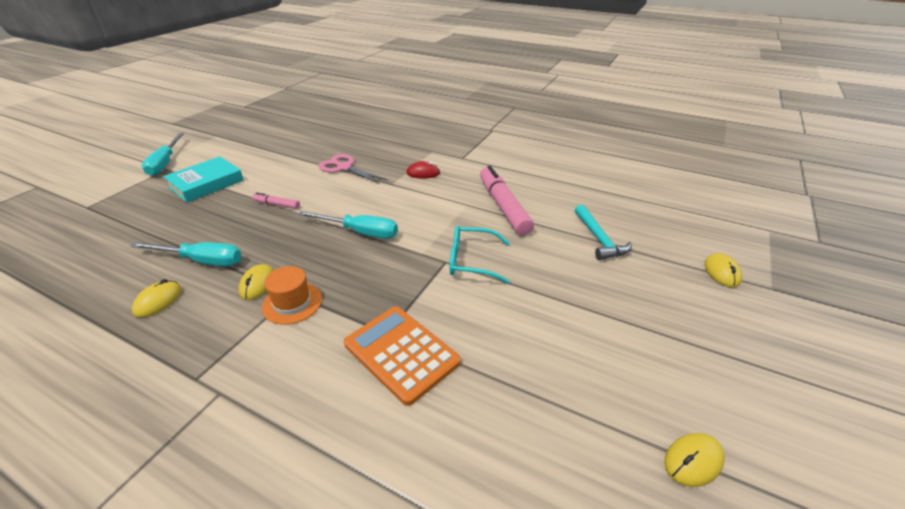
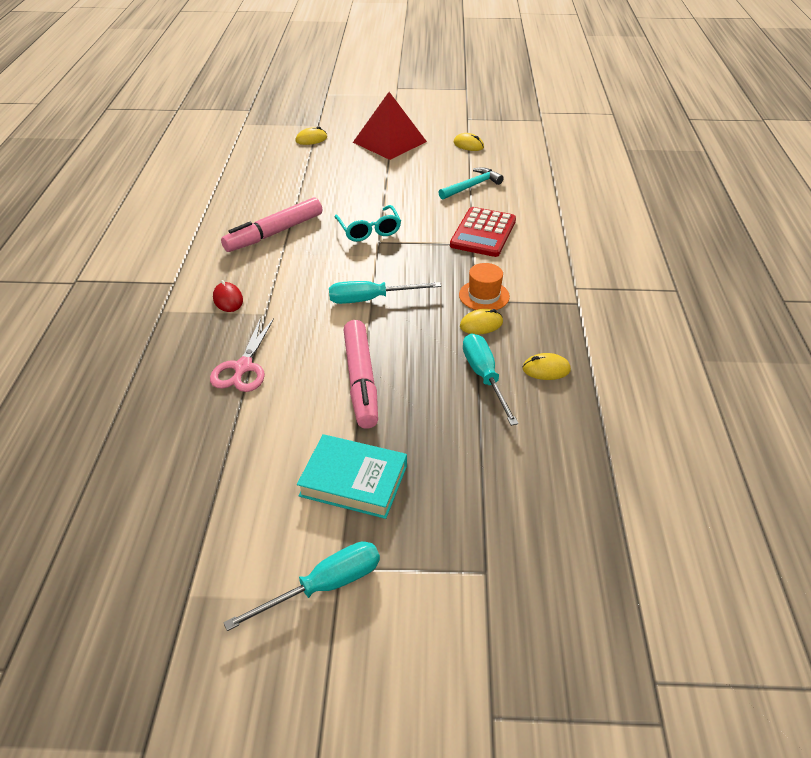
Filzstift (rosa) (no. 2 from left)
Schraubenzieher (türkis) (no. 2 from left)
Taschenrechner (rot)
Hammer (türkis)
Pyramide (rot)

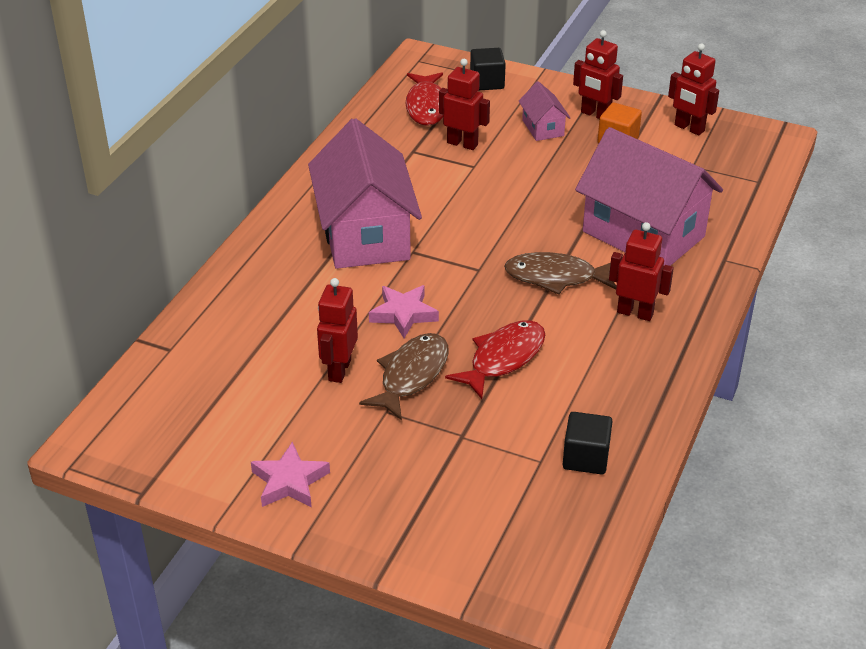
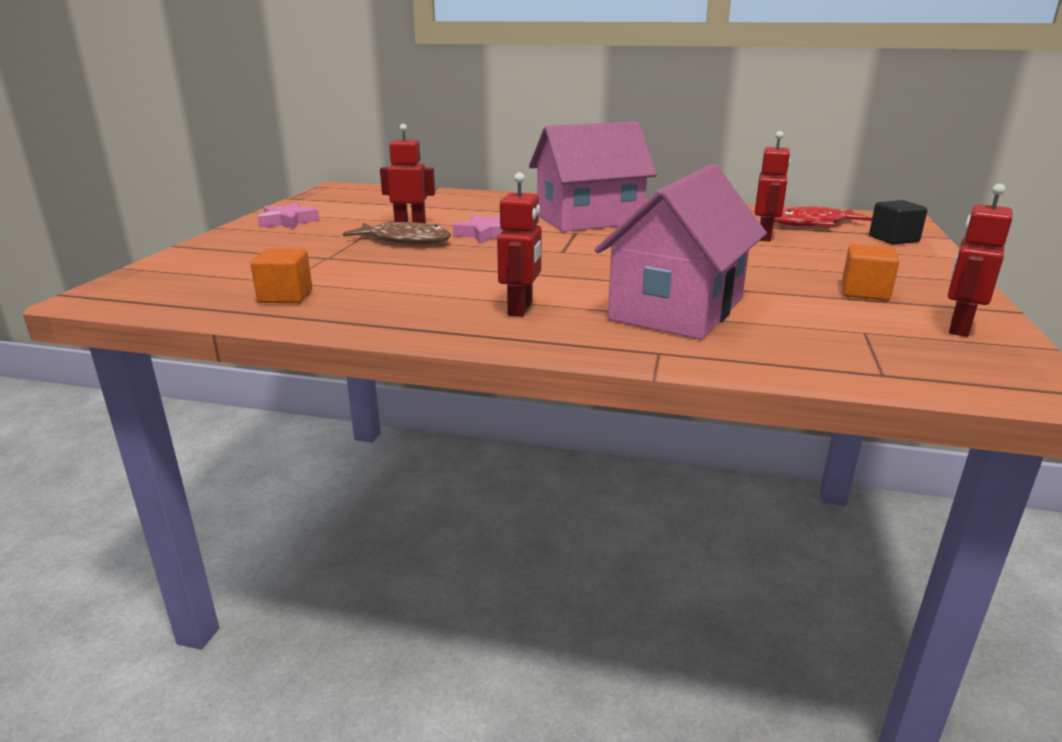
Fisch (rot) (no. 2 from left in the first image)
Fisch (braun) (no. 2 from left in the first image)
Haus (rosa) (no. 2 from left in the first image)
Kubus (orange) (no. 1 from left)
Roboter (rot) (no. 3 from left in the first image)

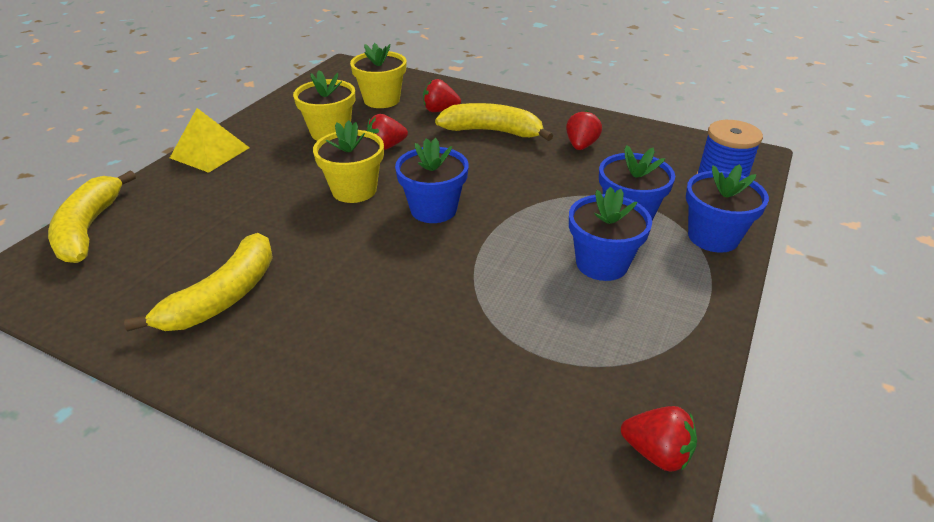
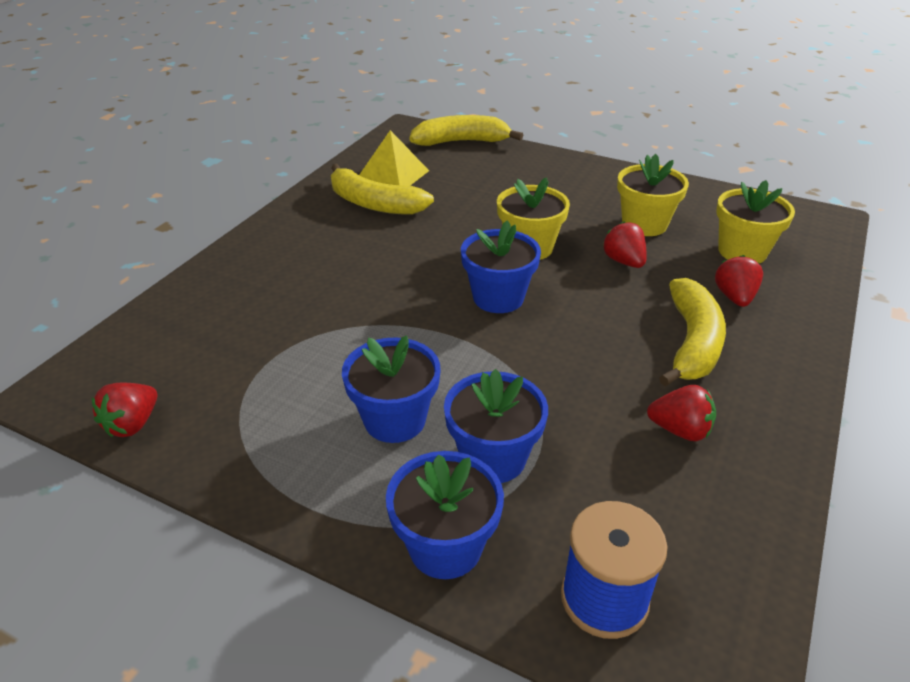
Pyramide (gelb)

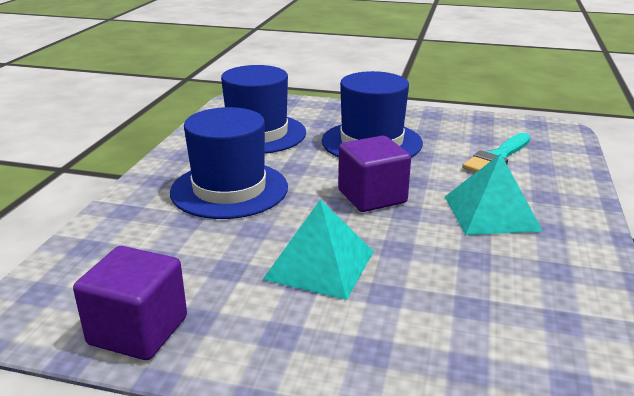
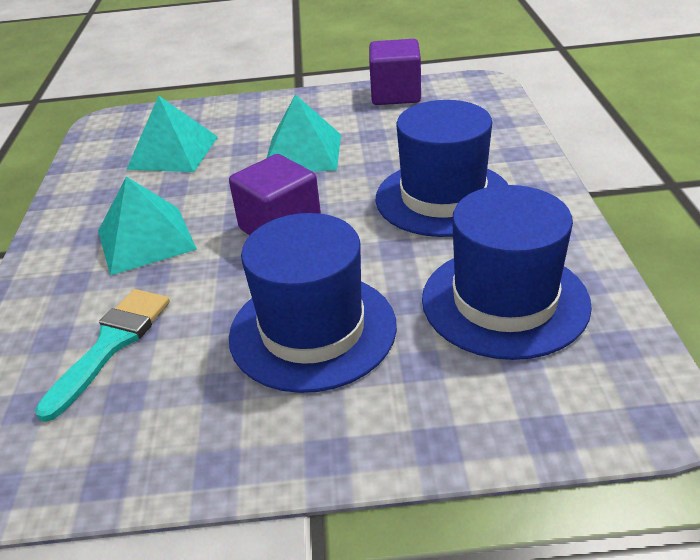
Pyramide (türkis) (no. 2 from left)

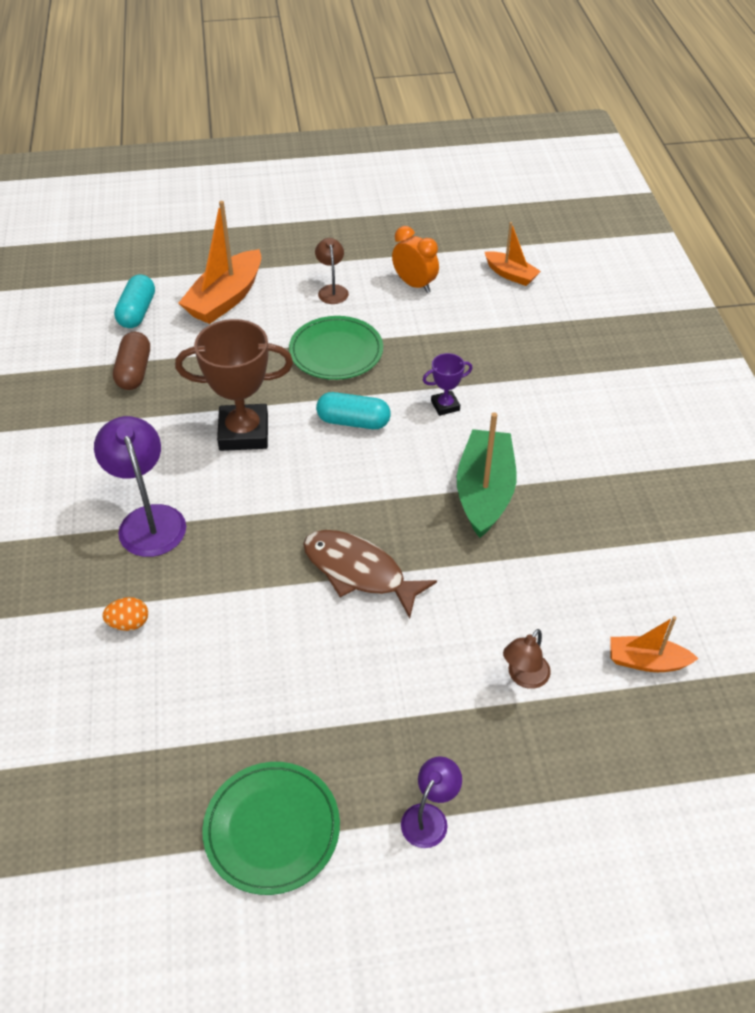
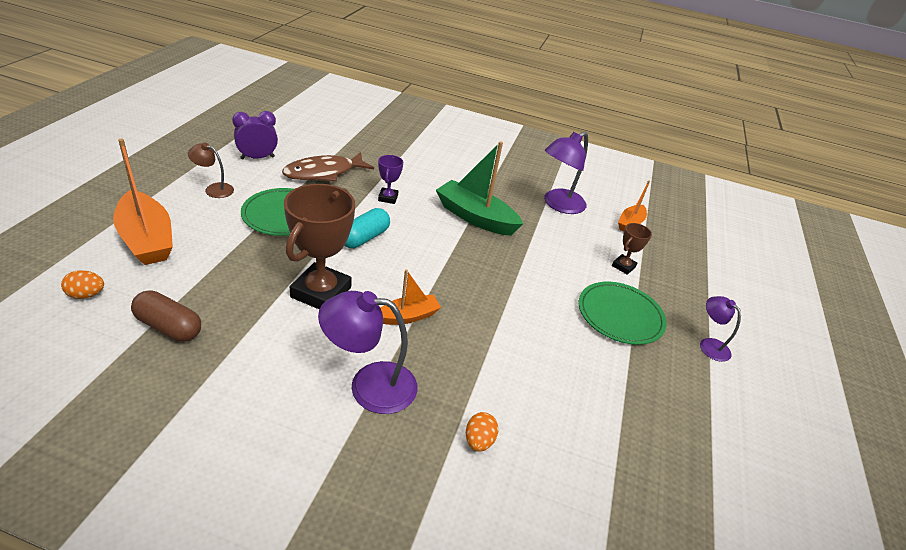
Ei (orange) (no. 1 from left)
Teller (grün) (no. 2 from left)
Fisch (braun)
Wecker (lila)
Boot (orange) (no. 2 from left)
Pokal (braun) (no. 2 from left)
Lampe (lila) (no. 2 from left)

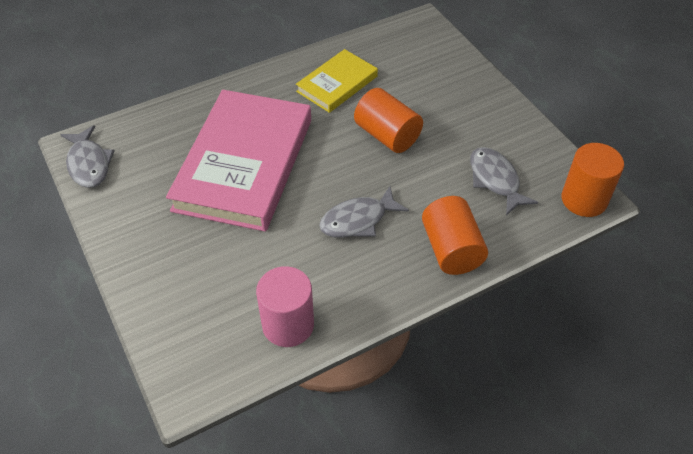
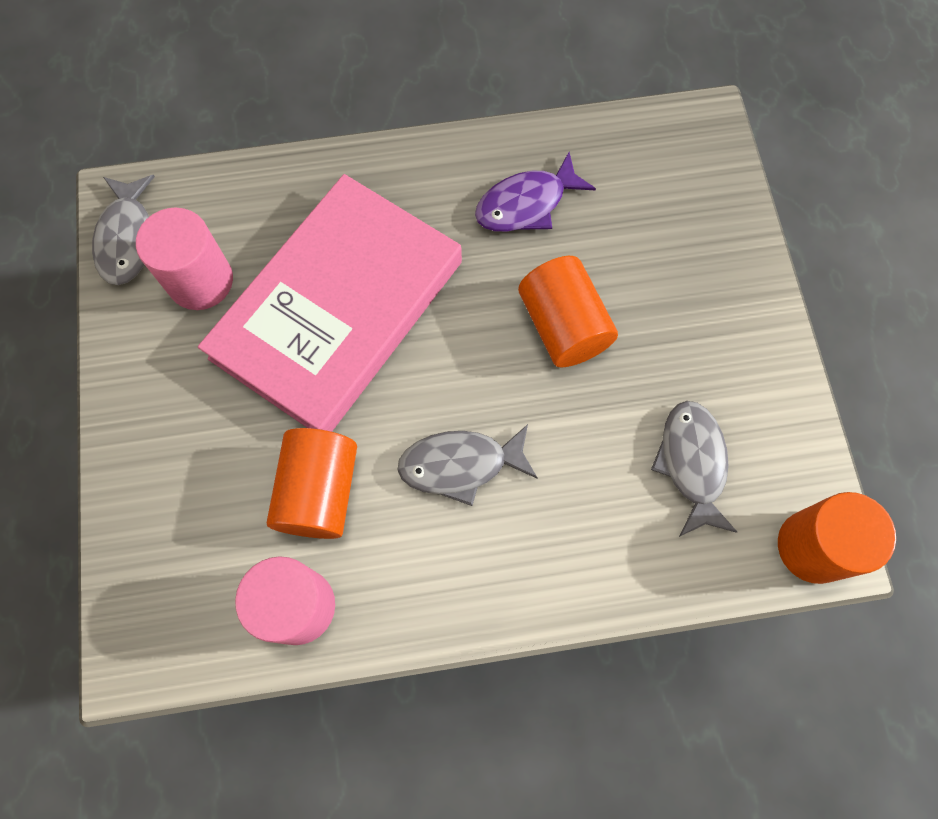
Fisch (lila)
Vollzylinder (orange) (no. 1 from left)
Vollzylinder (rosa) (no. 1 from left)

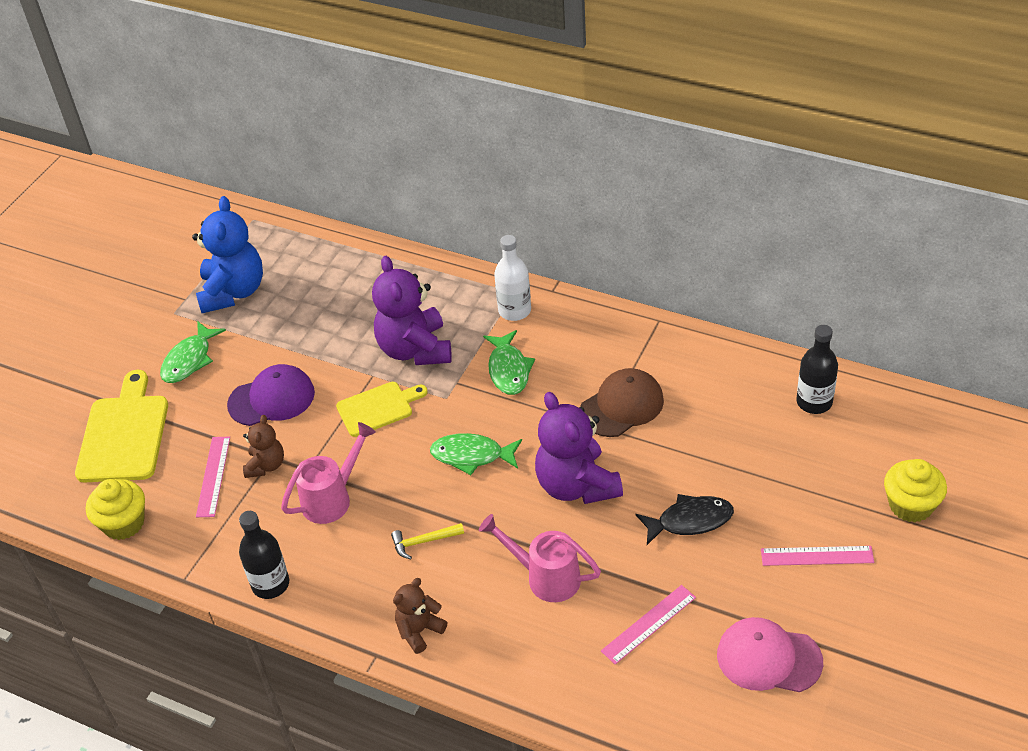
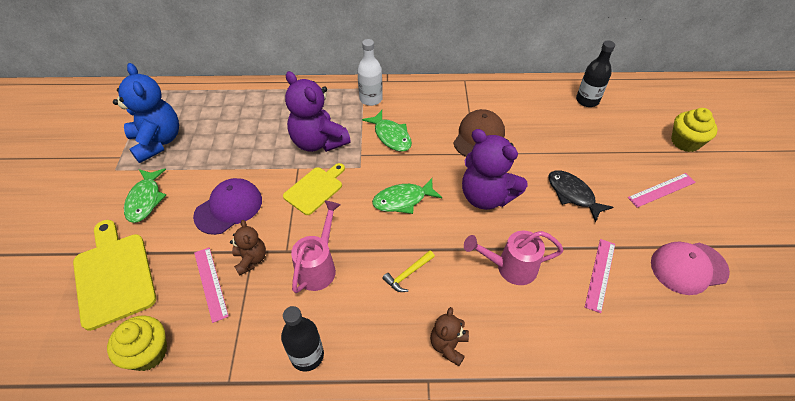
Fisch (schwarz)

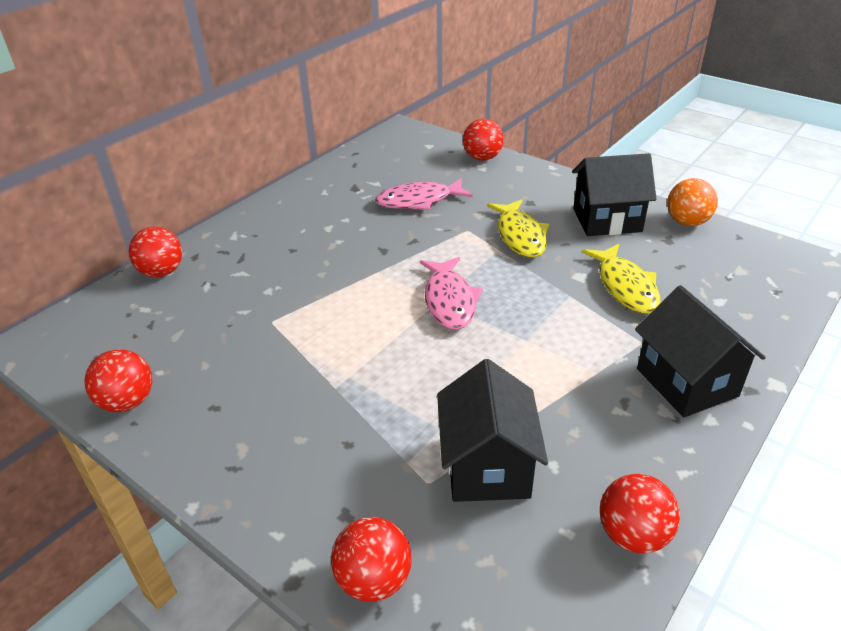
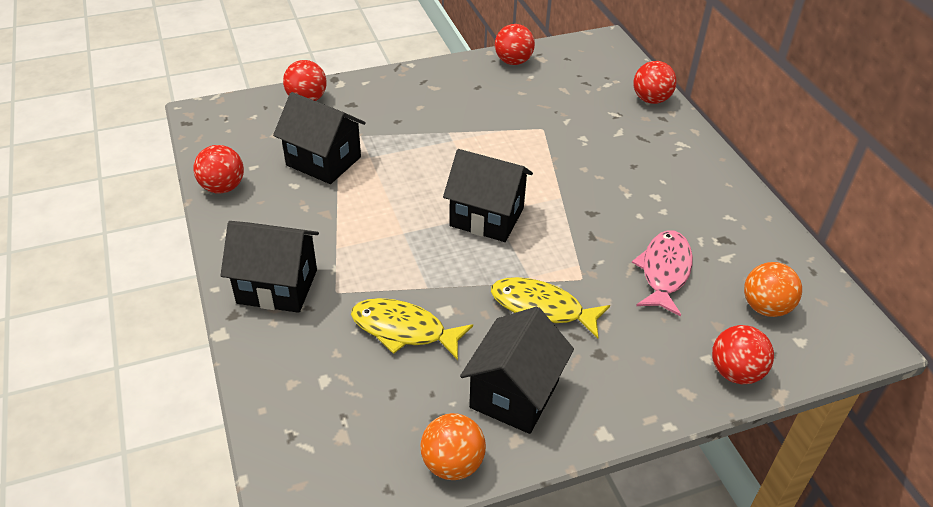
Haus (schwarz) (no. 3 from left)
Ball (orange) (no. 2 from left)

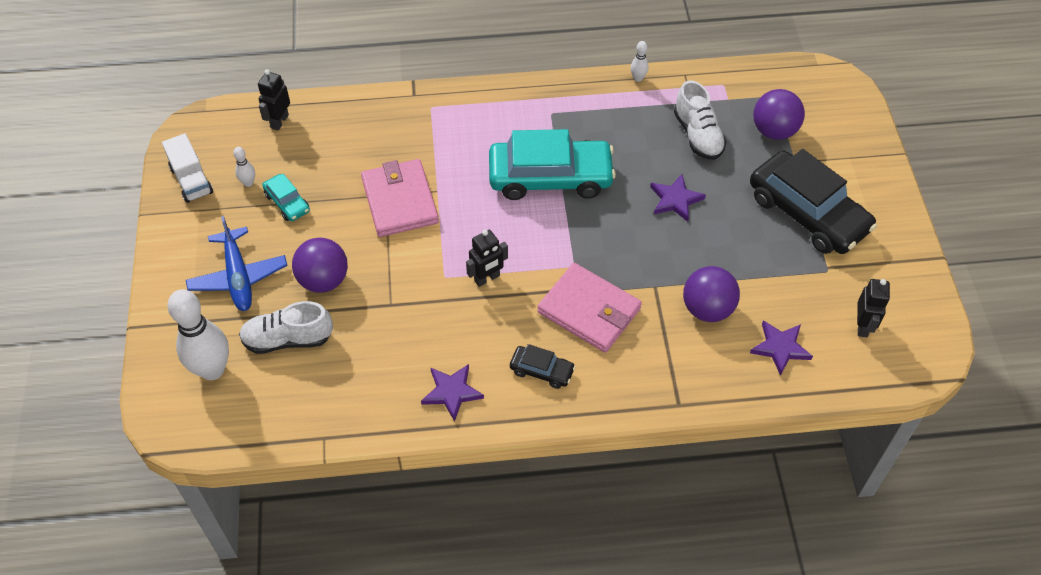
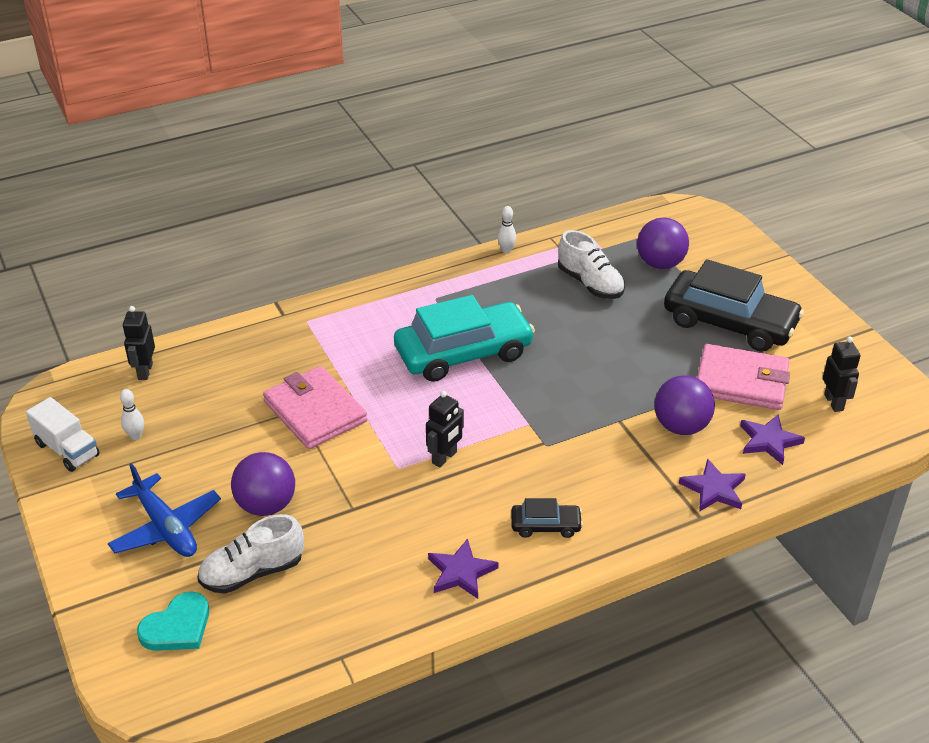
Herz (türkis)
Auto (türkis) (no. 1 from left in the first image)
Geldbörse (rosa) (no. 2 from left)
Stern (lila) (no. 2 from left)

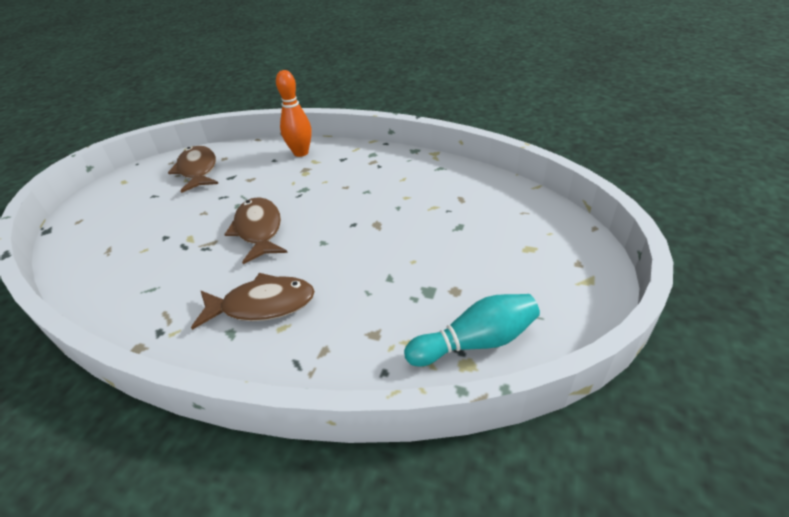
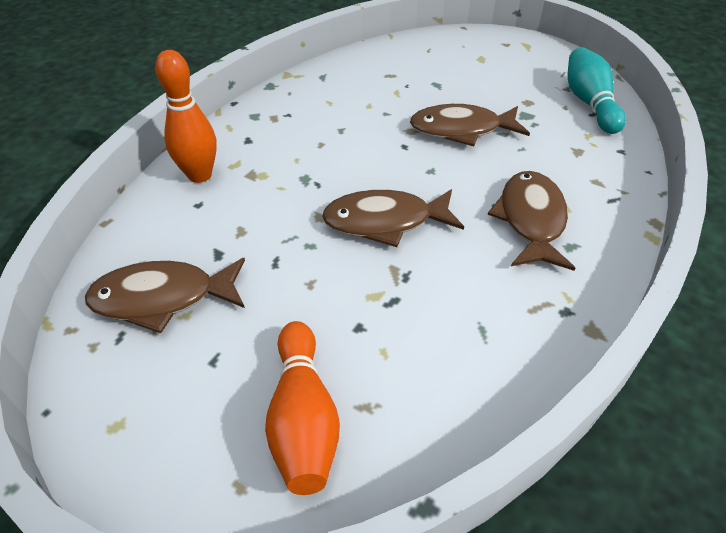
Bowlingkegel (orange) (no. 2 from left)
Fisch (braun) (no. 3 from left)

